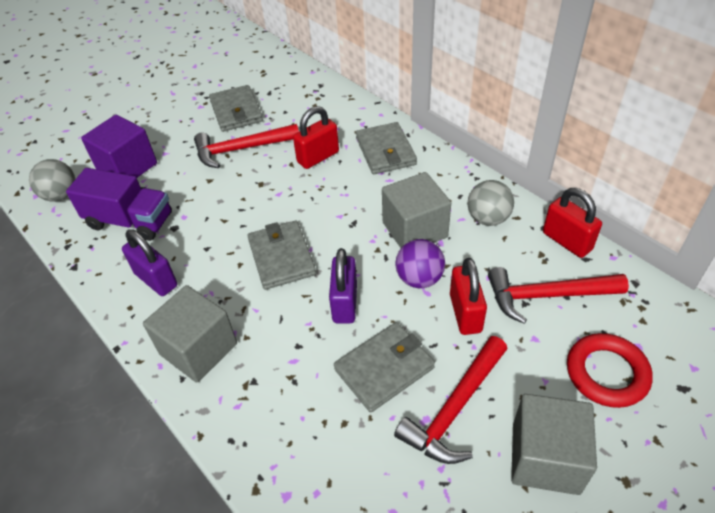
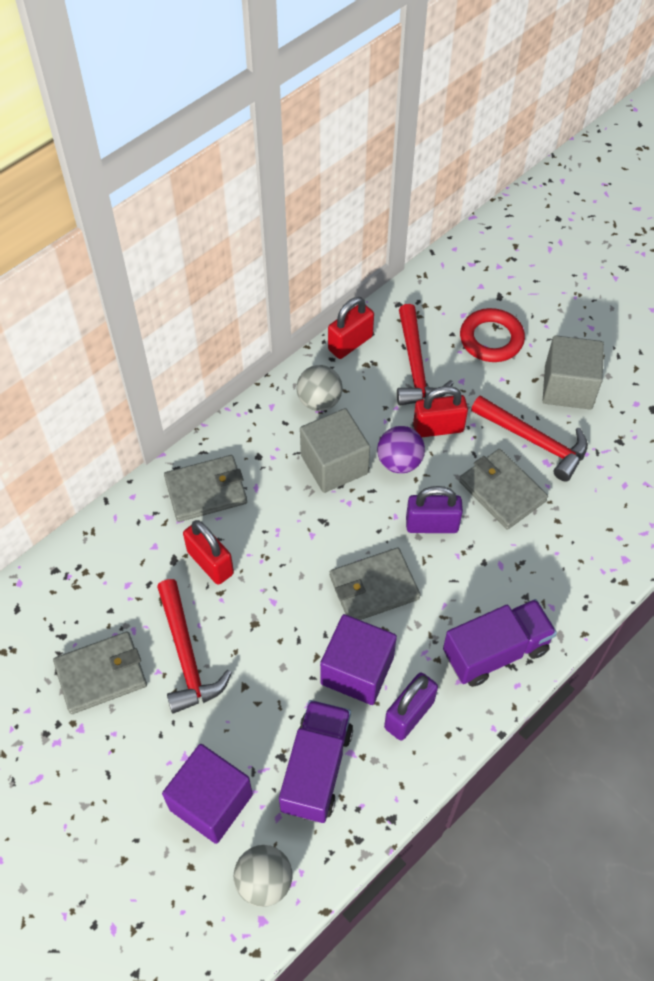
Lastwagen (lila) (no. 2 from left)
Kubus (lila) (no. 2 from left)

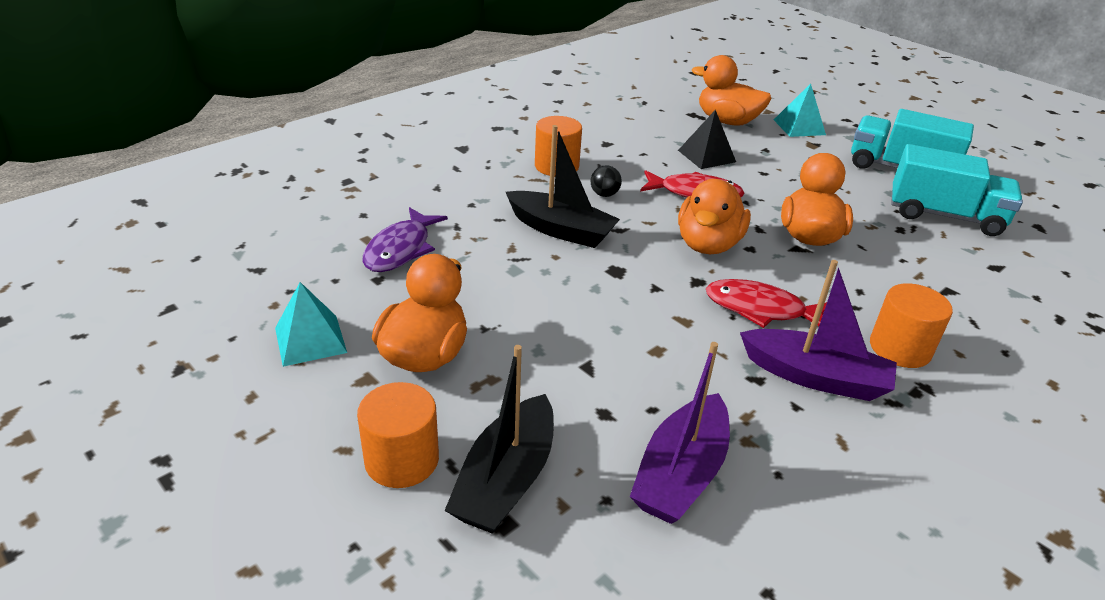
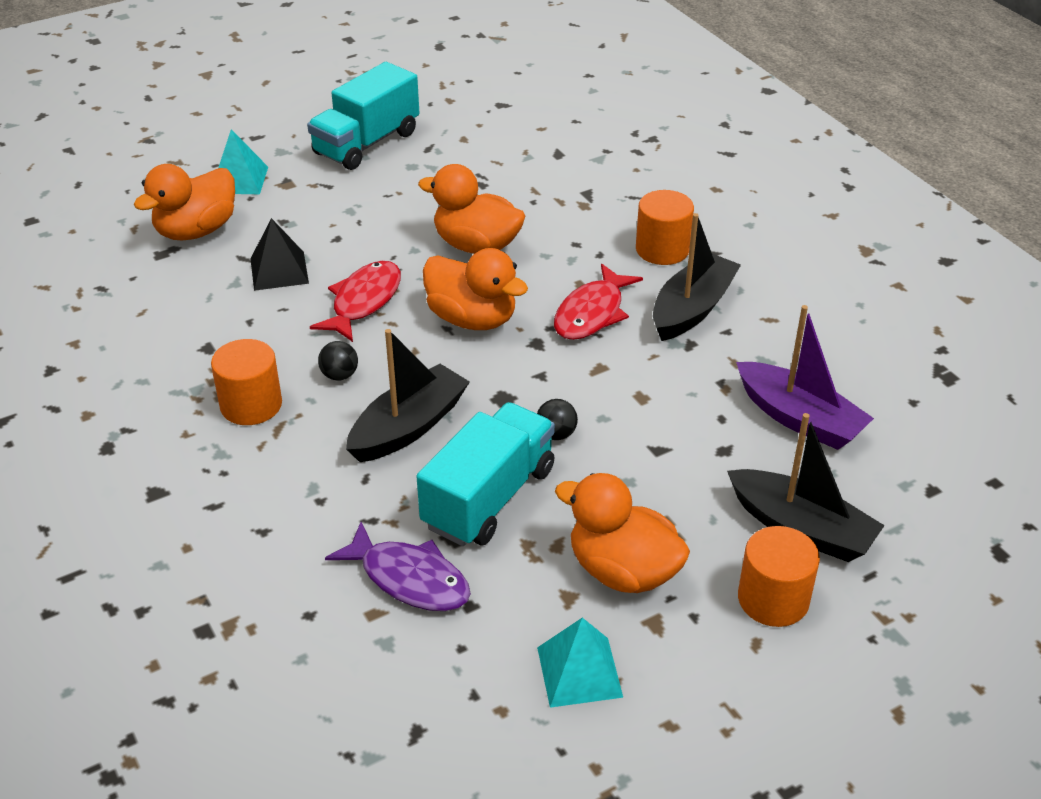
Boot (schwarz) (no. 2 from left)
Lastwagen (türkis) (no. 2 from left)
Ball (schwarz) (no. 2 from left)

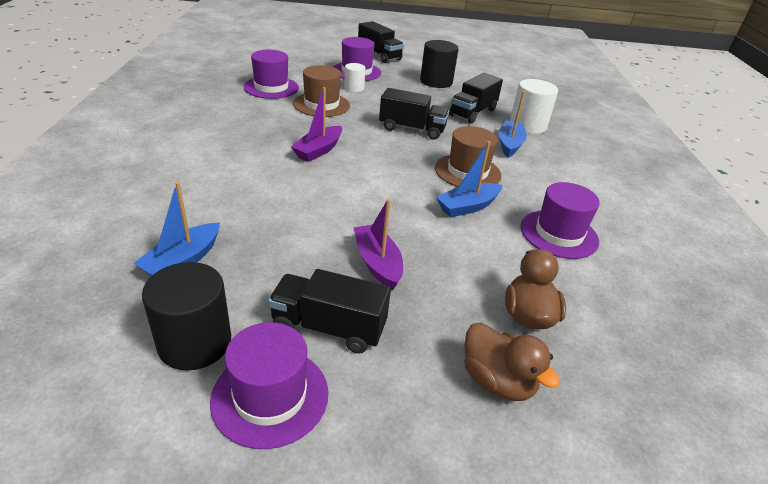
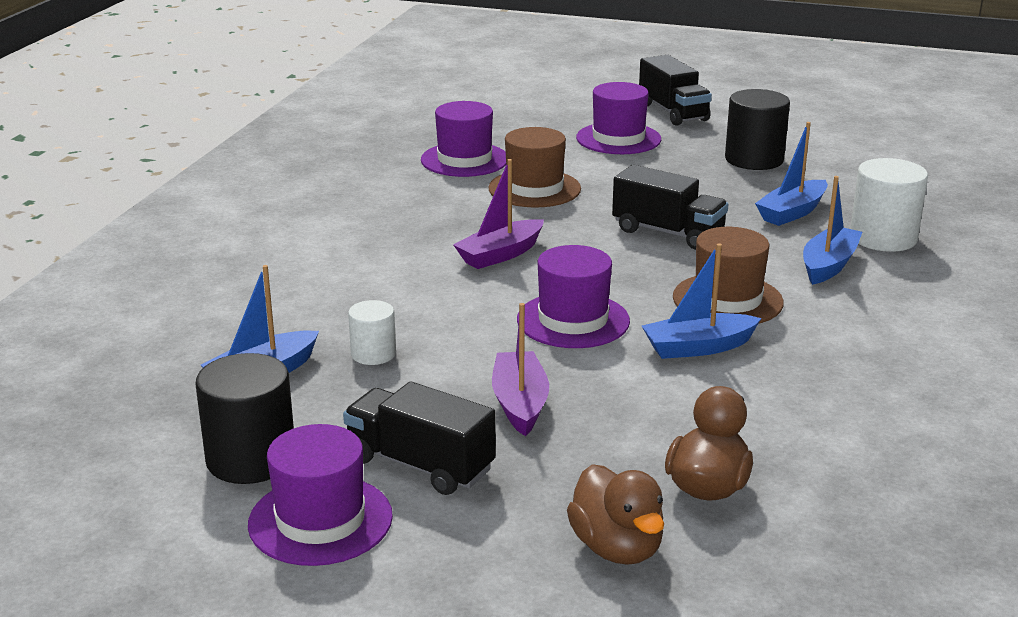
Vollzylinder (weiß) (no. 1 from left)
Boot (blau) (no. 3 from left)
Hut (lila) (no. 3 from left)

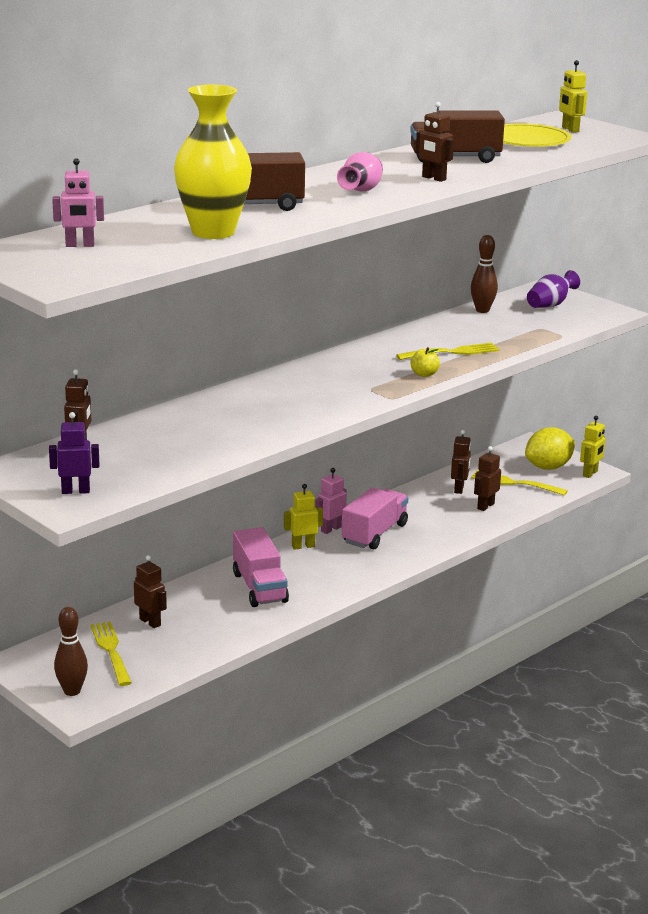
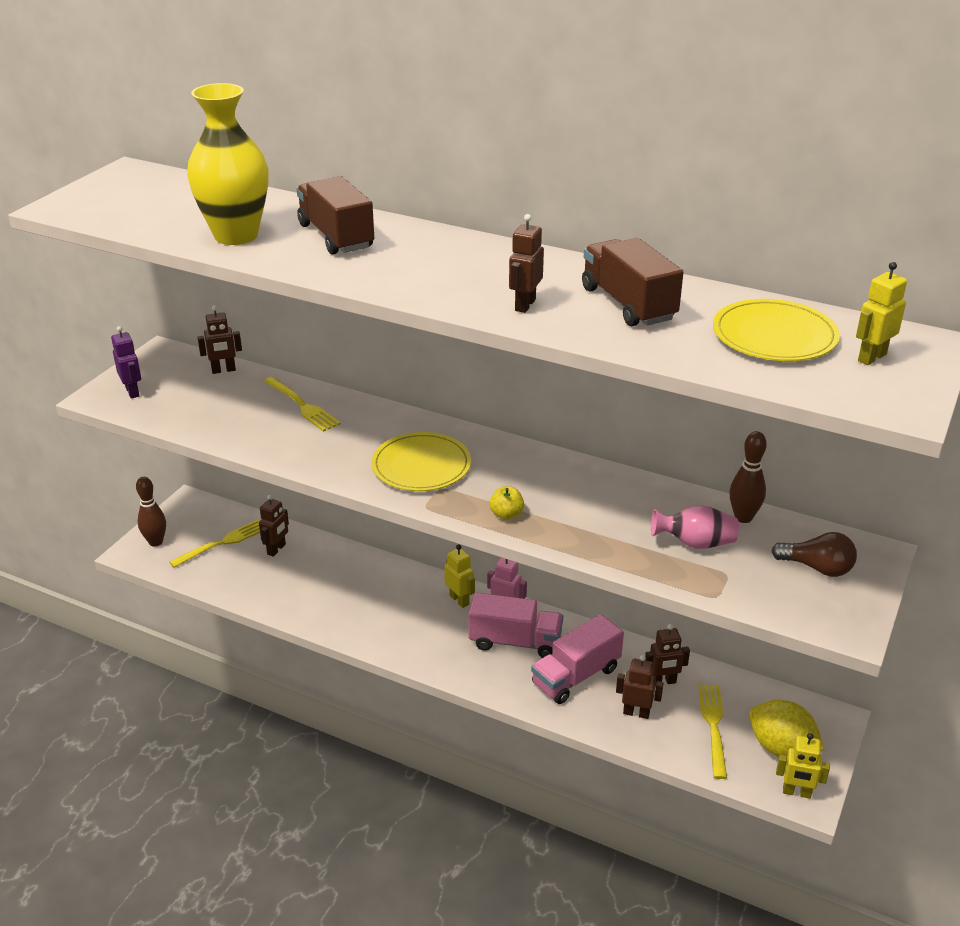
Roboter (rosa) (no. 1 from left in the first image)
Lastwagen (rosa) (no. 2 from left)
Vase (rosa)
Gabel (gelb) (no. 2 from left)
Glühbirne (braun)
Teller (gelb) (no. 1 from left)

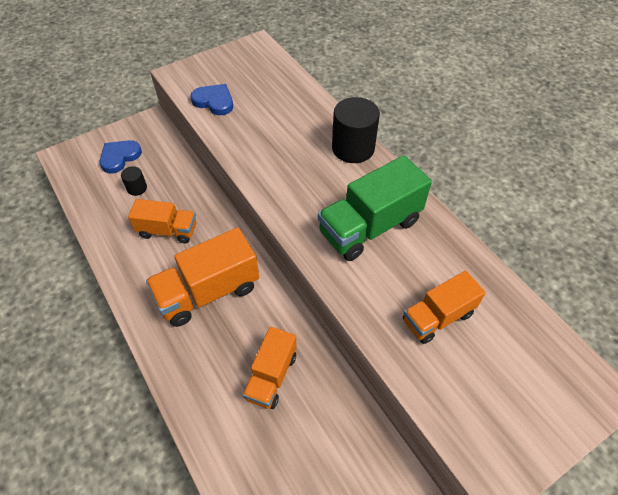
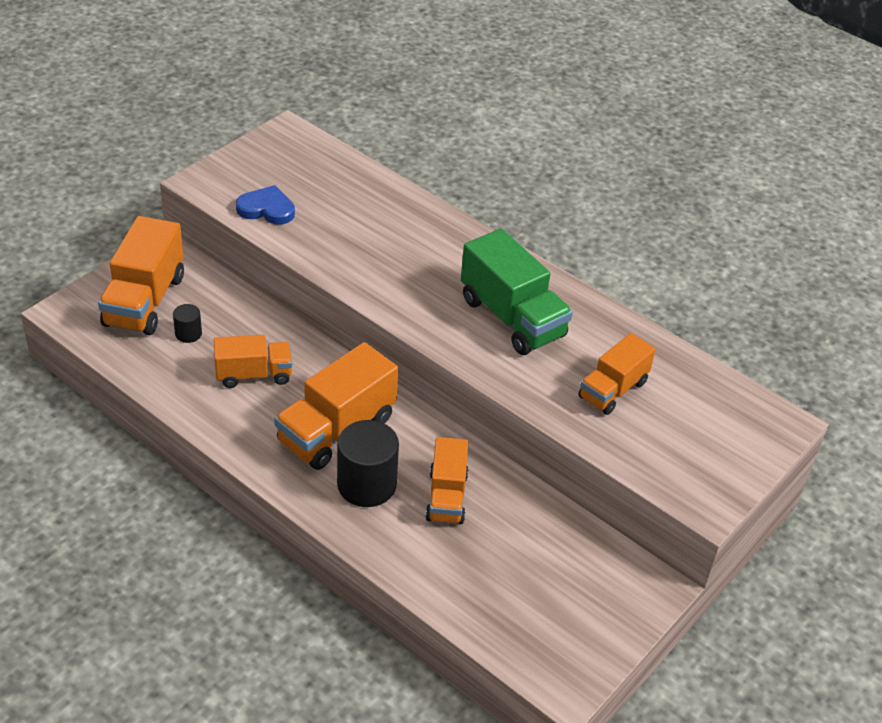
Lastwagen (orange) (no. 1 from left)
Lastwagen (grün)
Vollzylinder (schwarz) (no. 2 from left)

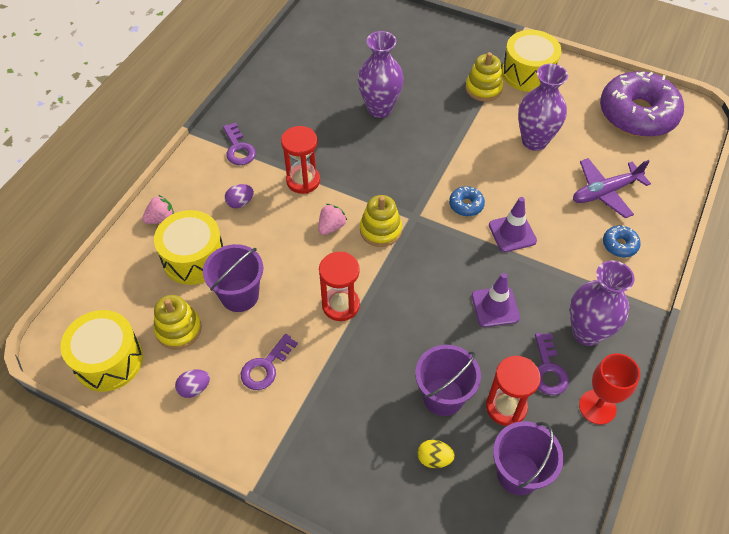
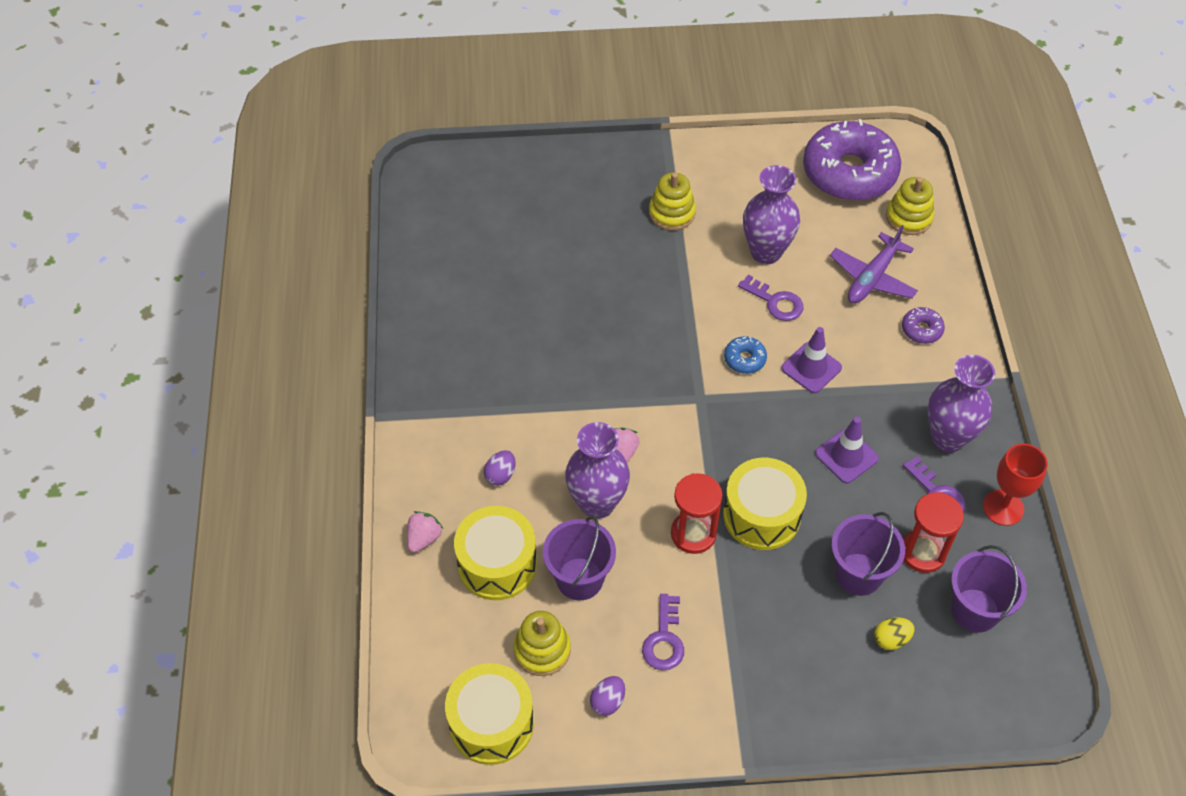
Schlüssel (lila) (no. 2 from left)
Sanduhr (rot) (no. 1 from left in the first image)
Vase (lila) (no. 1 from left)
Stapelspielzeug (gelb) (no. 3 from left)
Trommel (gelb) (no. 3 from left)
Donut (lila) (no. 2 from left)

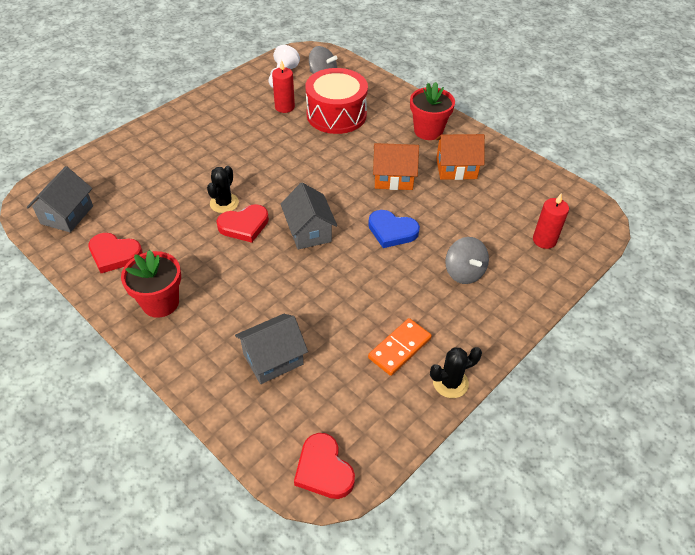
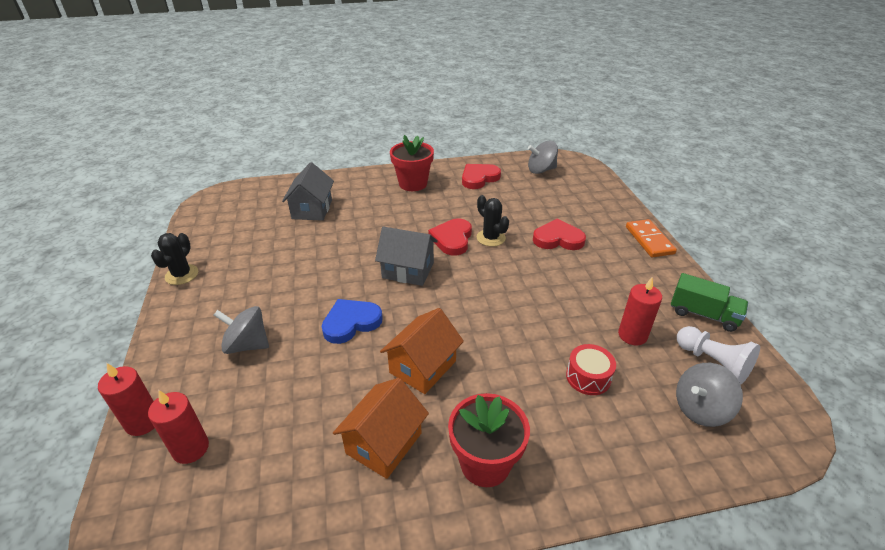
Kreisel (grau) (no. 2 from left)
Herz (rot) (no. 3 from left)
Trommel (rot)
Dominostein (orange)
Kerze (rot) (no. 1 from left)
Lastwagen (grün)

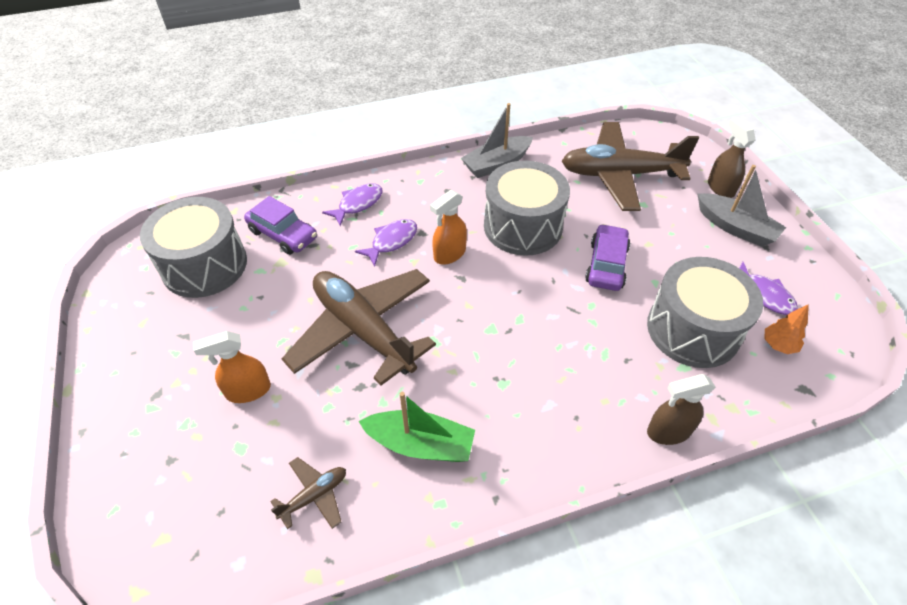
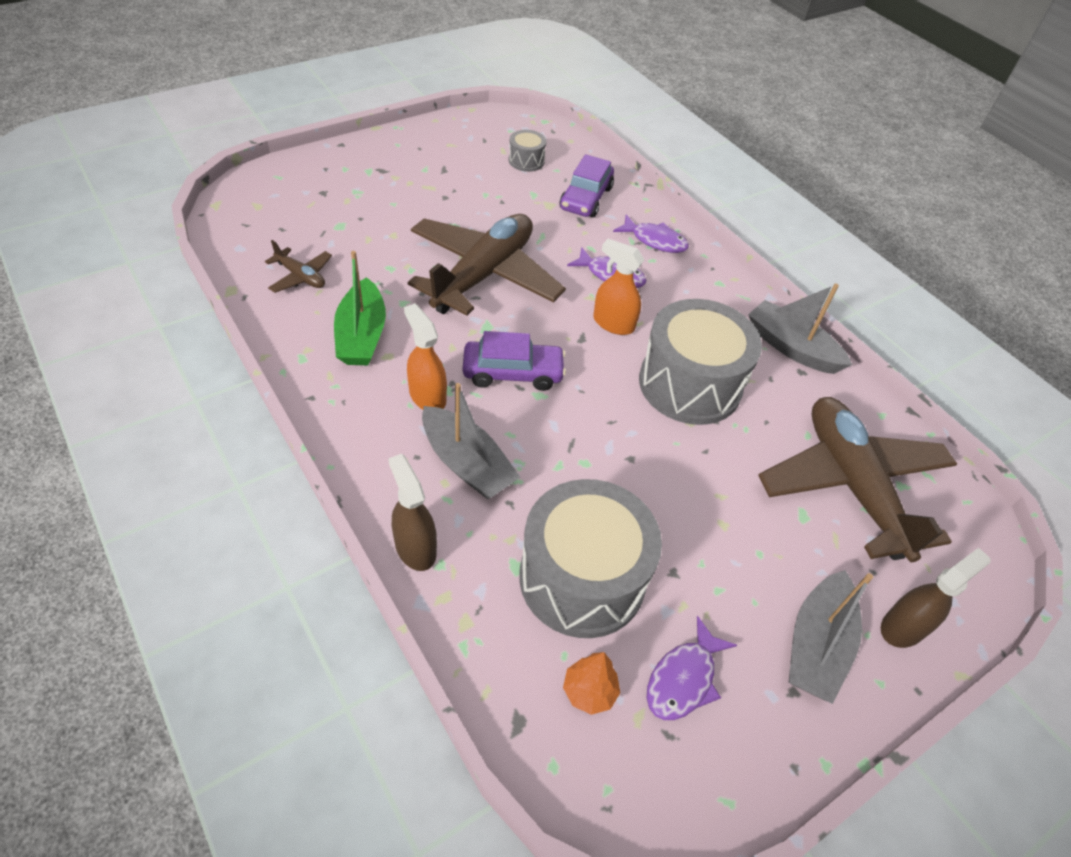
Trommel (grau) (no. 1 from left)
Sprühflasche (orange) (no. 1 from left)
Auto (lila) (no. 1 from left)
Boot (grau) (no. 1 from left)

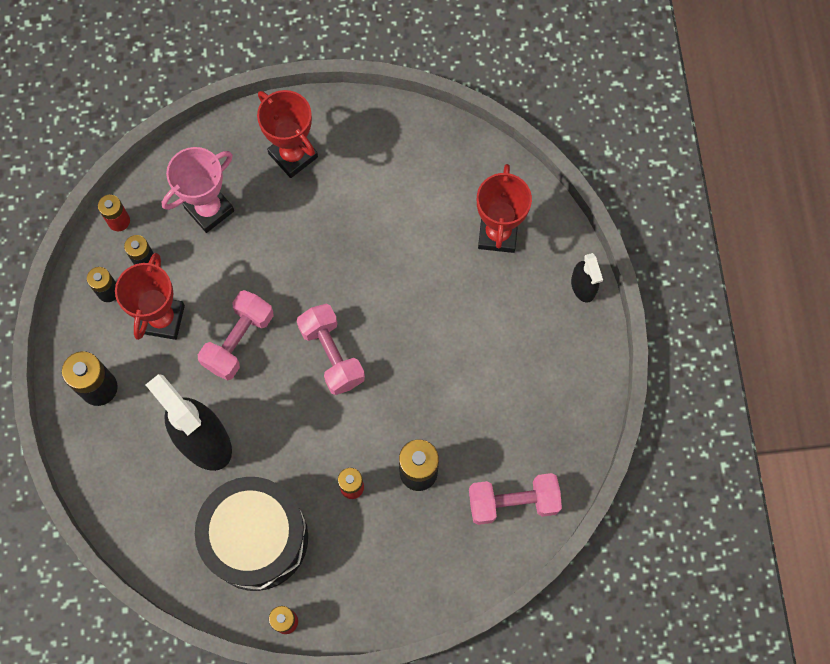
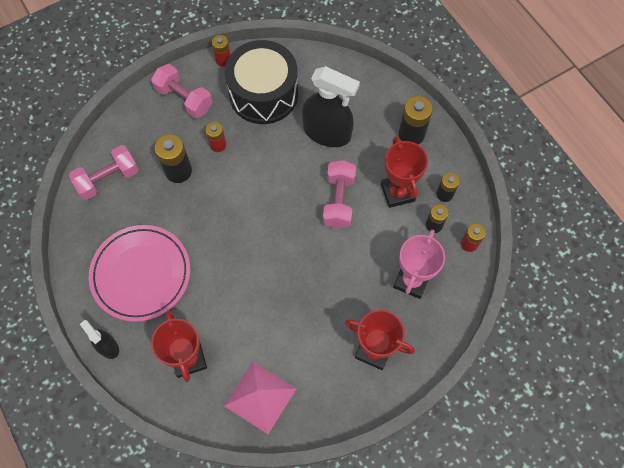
Hantel (rosa) (no. 2 from left)
Teller (rosa)
Pyramide (rosa)

